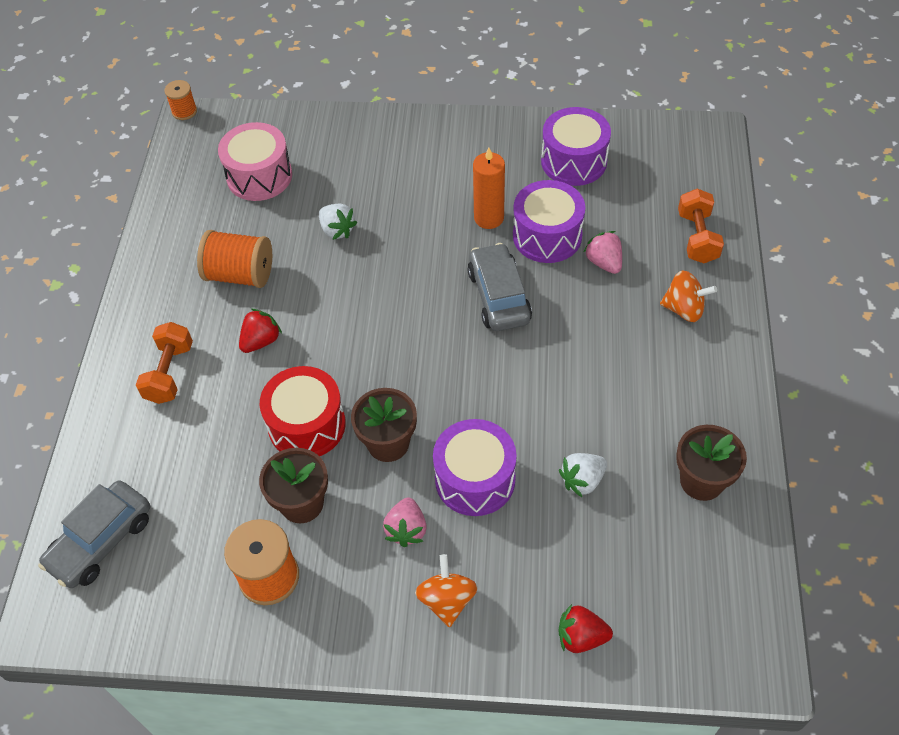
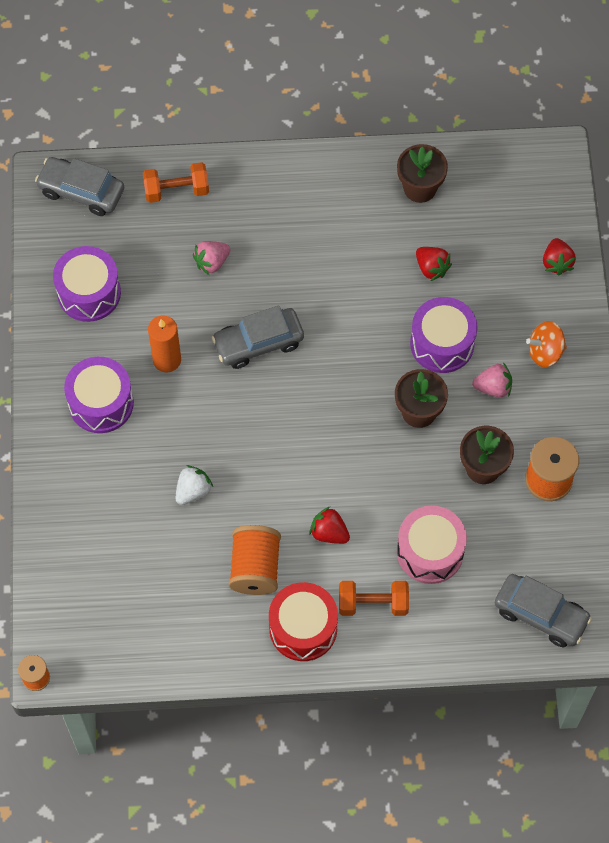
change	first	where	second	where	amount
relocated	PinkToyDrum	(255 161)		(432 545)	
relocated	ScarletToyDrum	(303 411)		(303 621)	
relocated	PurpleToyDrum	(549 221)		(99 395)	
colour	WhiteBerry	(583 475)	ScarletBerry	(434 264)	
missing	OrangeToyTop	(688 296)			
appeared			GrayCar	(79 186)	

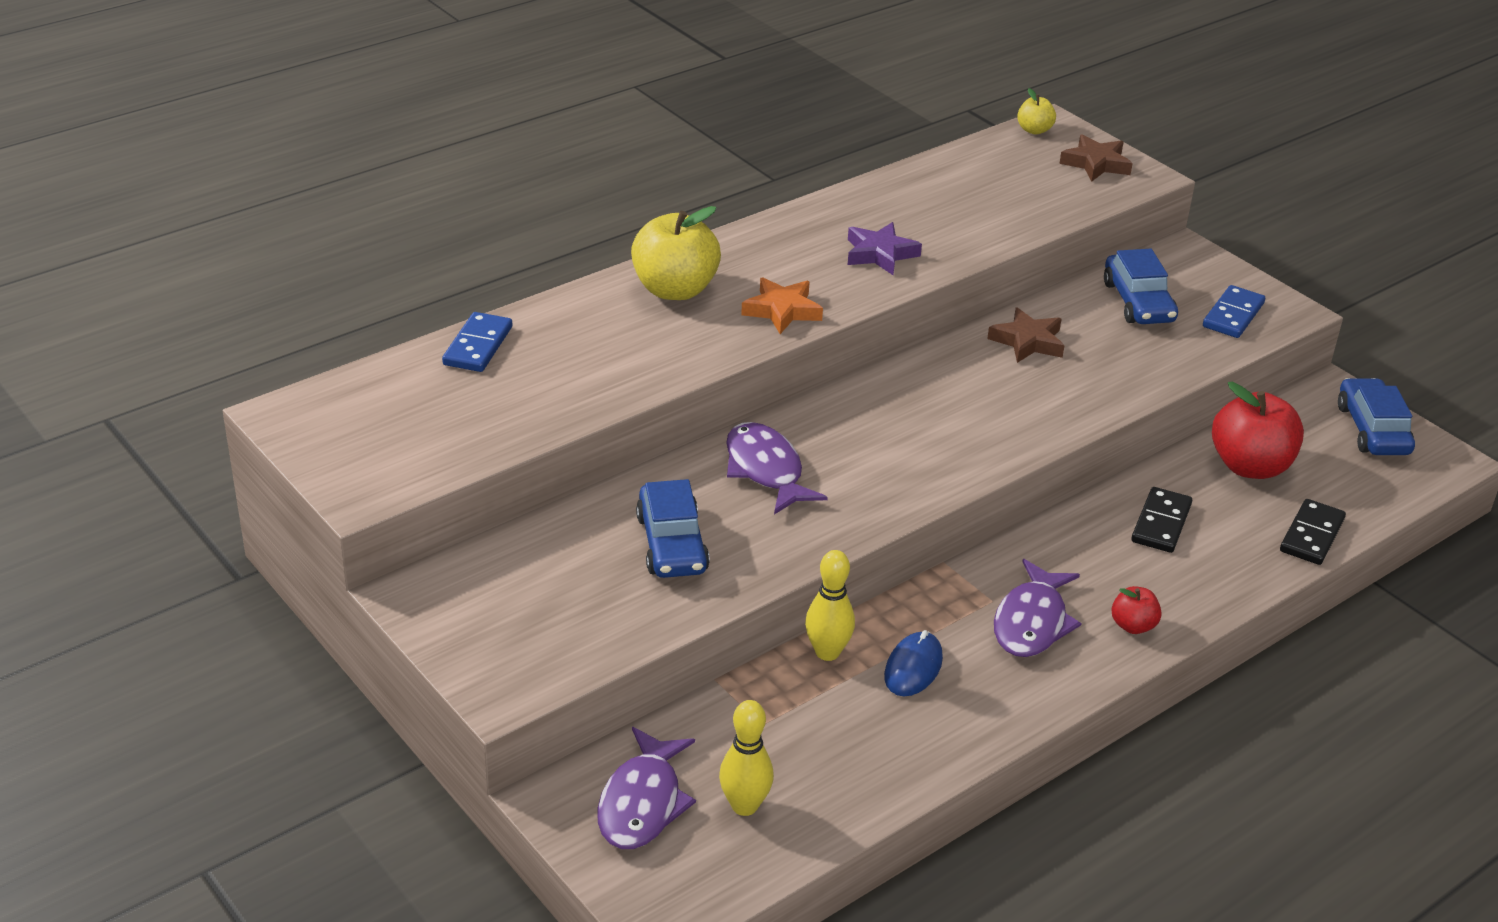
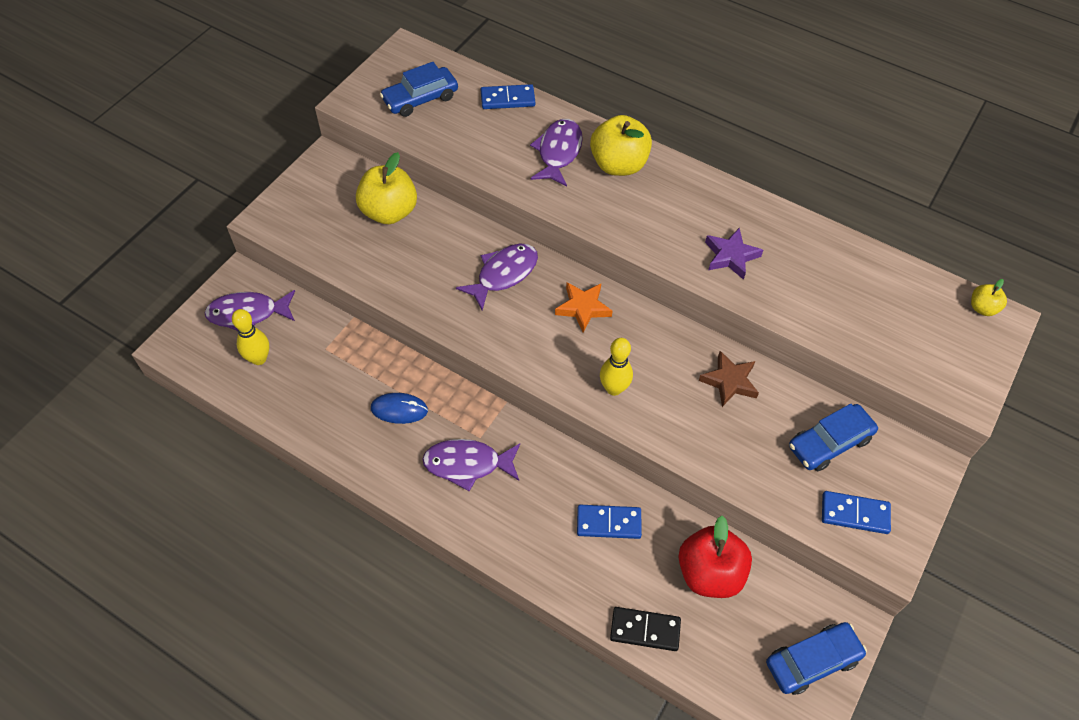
change	first	where	second	where	amount
relocated	RoyalBlueCar	(673 528)		(419 89)	
relocated	OrangeStar	(782 306)		(584 307)	
relocated	BrightYellowSkittle	(830 605)		(616 367)	
missing	RussetStar	(1096 158)			
missing	ScarletToyApple	(1137 610)			
colour	JetBlackDominoTile	(1161 520)	RoyalBlueDominoTile	(609 522)	
appeared			BrightYellowToyApple	(386 188)	
appeared			PurpleToyFish	(556 153)	

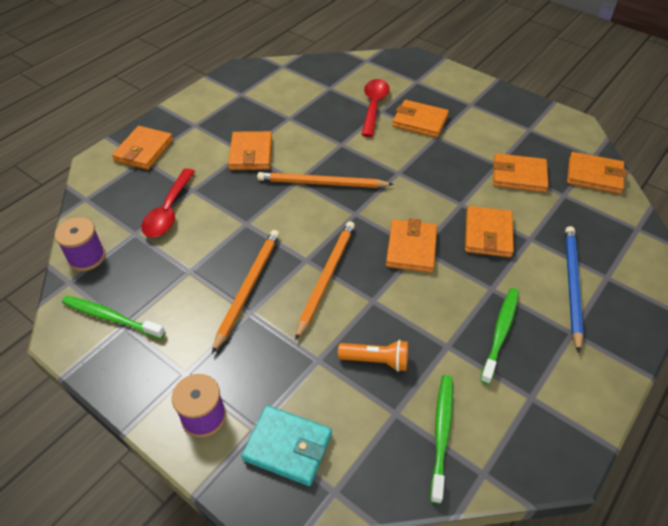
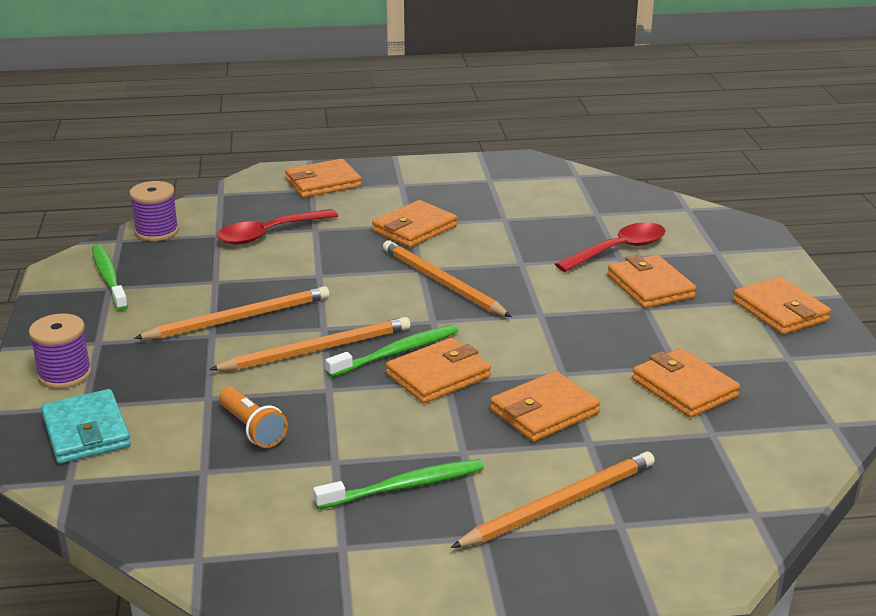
change	first	where	second	where	amount
relocated	EmeraldDentalBrush	(441 439)		(392 351)	
colour	RoyalBluePencil	(574 289)	OrangePencil	(553 499)	
relocated	OrangeBillfold	(597 173)		(782 306)	

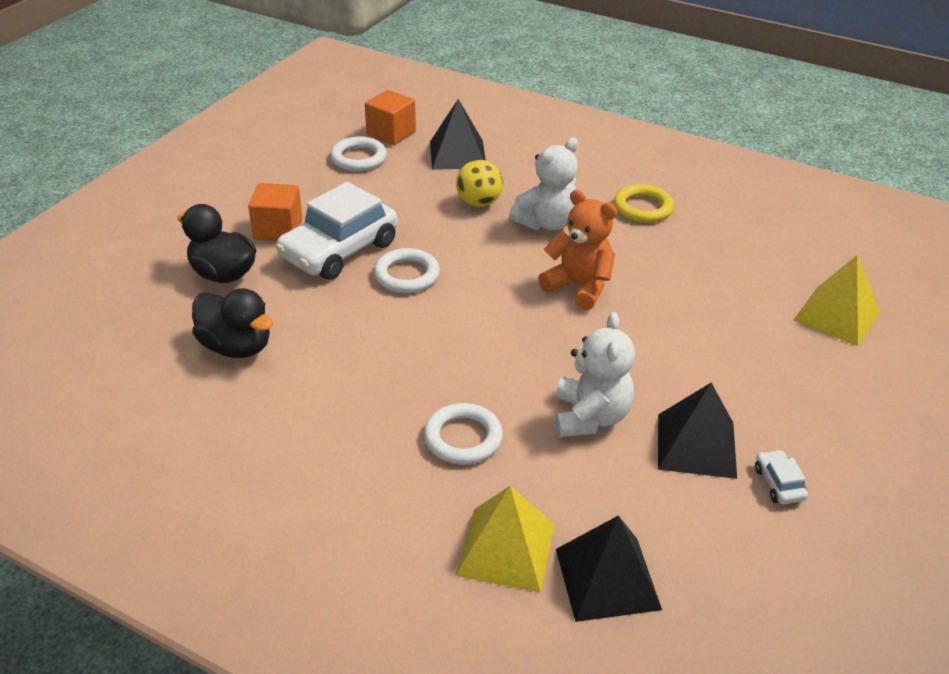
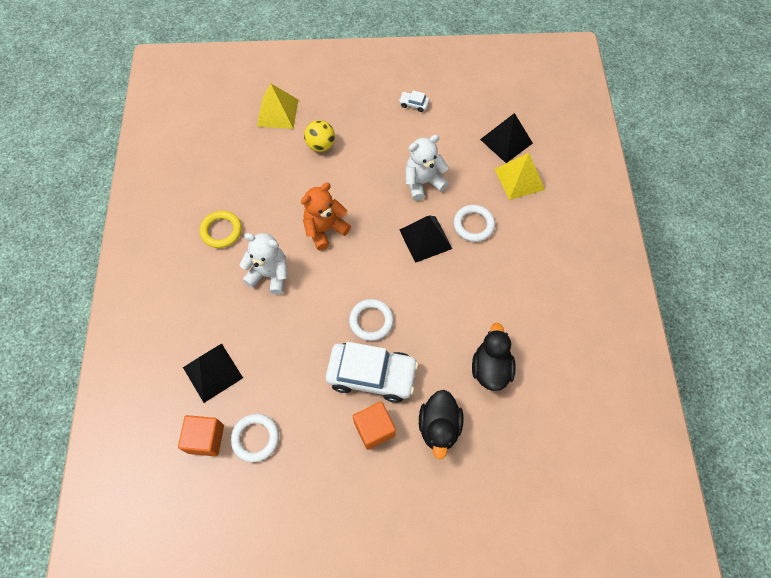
change	first	where	second	where	amount
relocated	BrightYellowBall	(479 183)		(319 136)	
spun	OrangeTeddy	(577 250)		(326 216)	45 degrees clockwise
relocated	JetBlackPyramid	(697 430)		(426 239)	
spun	WhiteCar	(781 477)		(414 101)	60 degrees clockwise

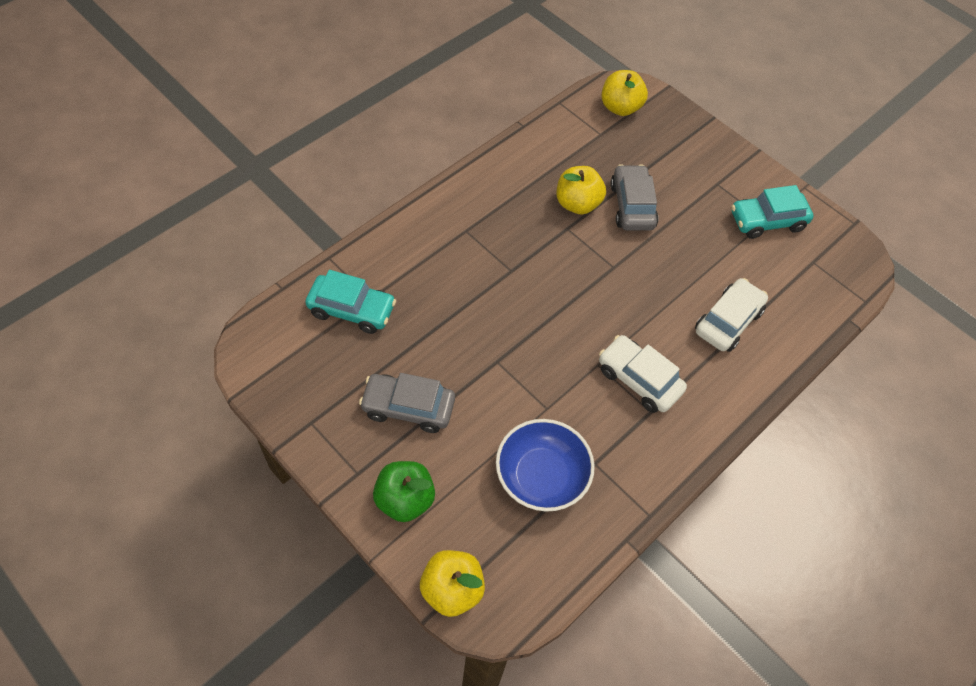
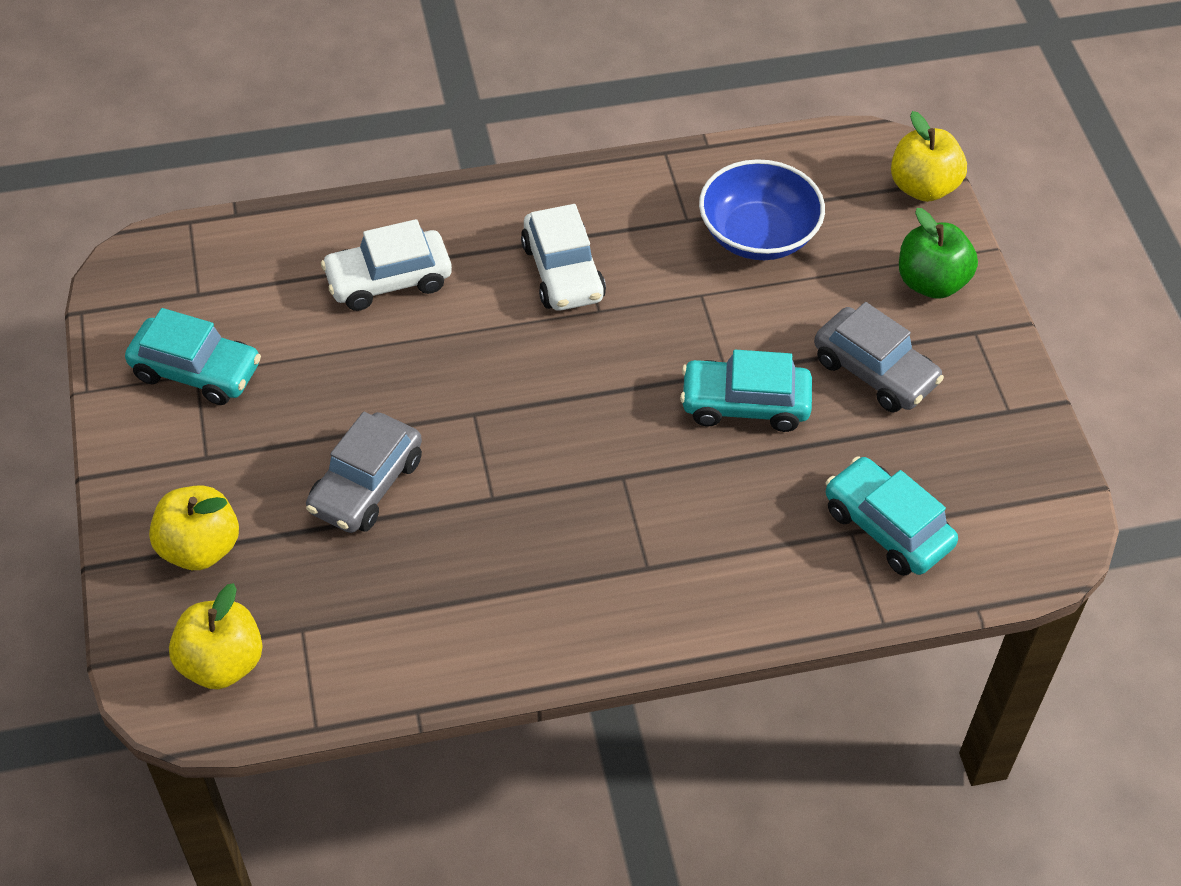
change	first	where	second	where	amount
relocated	BrightYellowToyApple	(581 190)		(194 527)	
appeared			AquaCar	(746 391)	

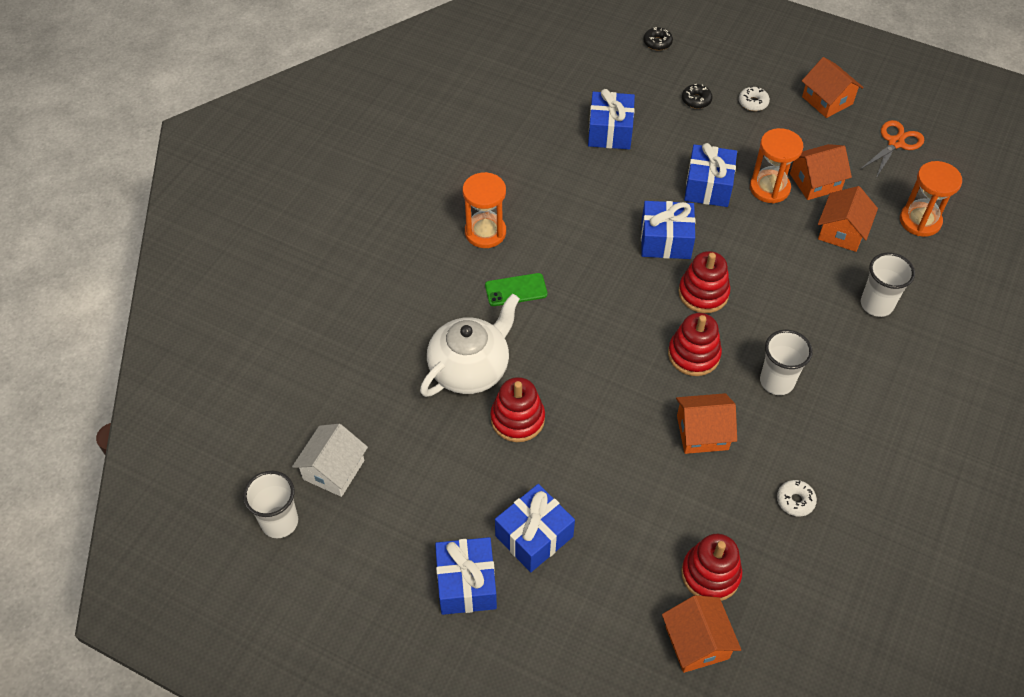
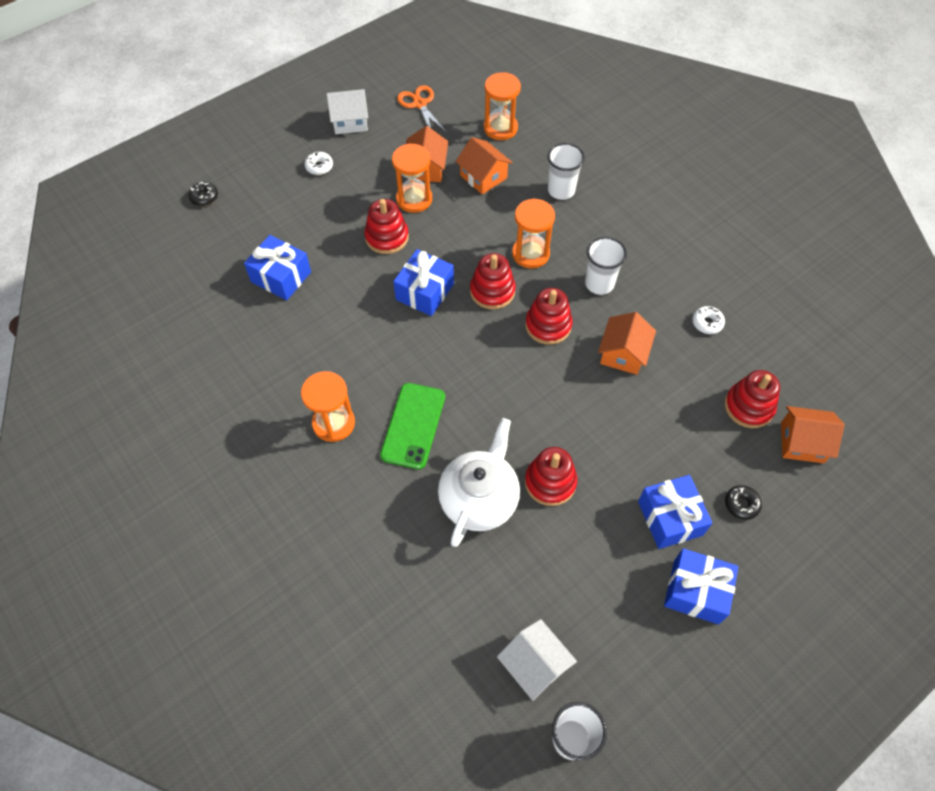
change	first	where	second	where	amount
spun	WhiteChinaTeapot	(470 345)		(479 482)	45 degrees clockwise
size	EmeraldSmartphone	(516 289)		(412 426)	x1.53
relocated	JetBlackDonut	(697 96)		(743 502)	
exchanged	RoyalBlueGift	(710 175)	ScarletStackingToy	(386 226)	
colour	OrangeHouse	(833 87)	WhiteHouse	(347 111)	
appeared			OrangeSandglass	(533 234)	

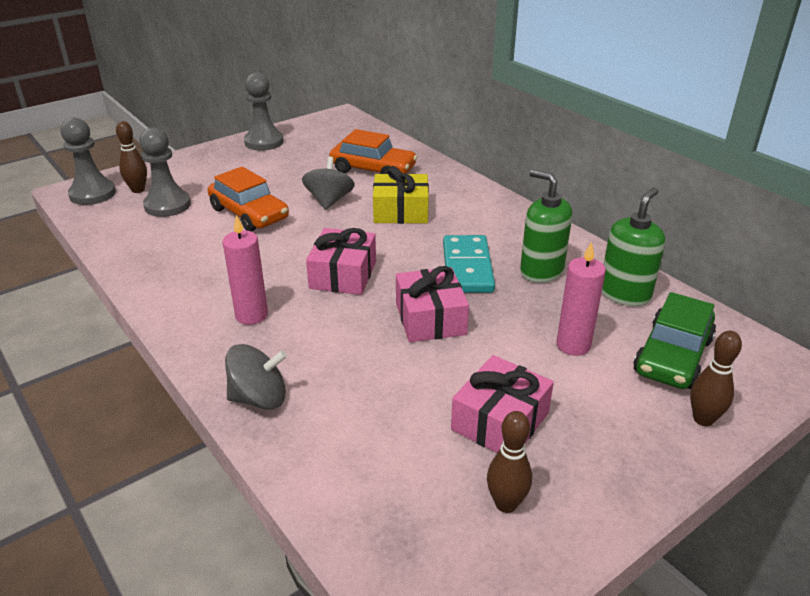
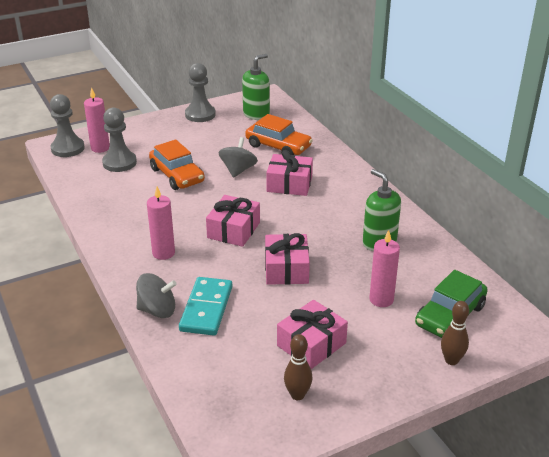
change	first	where	second	where	amount
exchanged	RussetSkittle	(131 157)	PinkWaxCandle	(97 120)	
colour	BrightYellowGift	(401 195)	PinkGift	(289 173)	
relocated	AquaDominoTile	(469 264)		(206 306)	
relocated	EmeraldSoapPump	(633 247)		(256 87)	

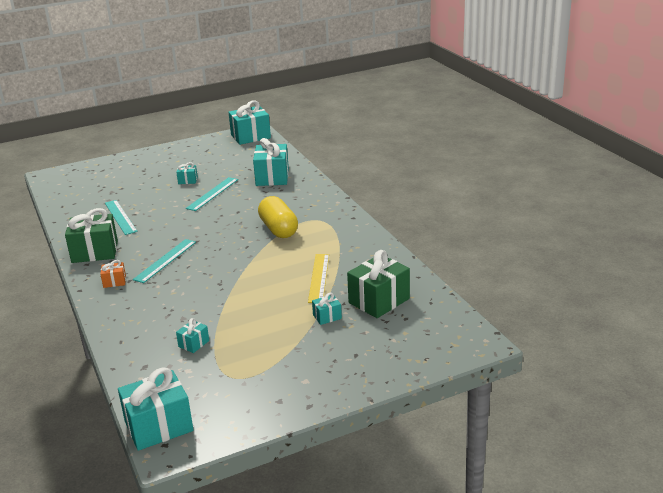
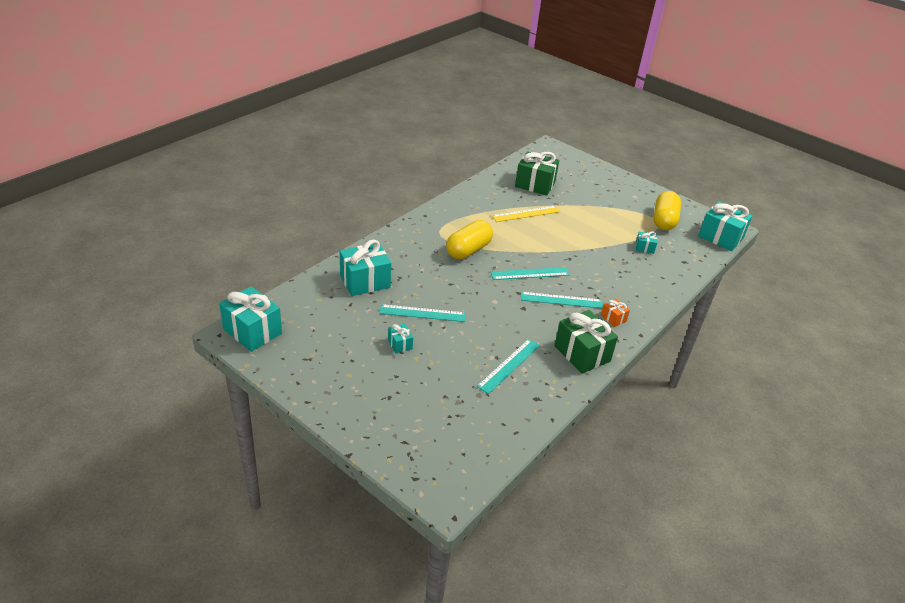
change	first	where	second	where	amount
missing	AquaGift	(327 309)			
appeared			AquaRuler	(530 273)	
appeared			BrightYellowCapsule	(667 210)	

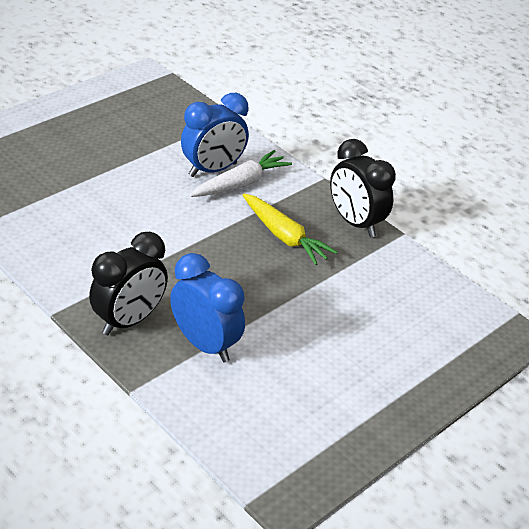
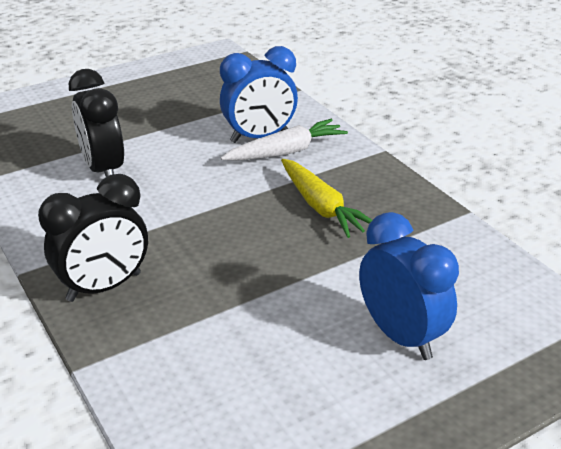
change	first	where	second	where	amount
relocated	RoyalBlueClock	(207 307)		(409 286)	
relocated	JetBlackClock	(363 188)		(96 123)	

